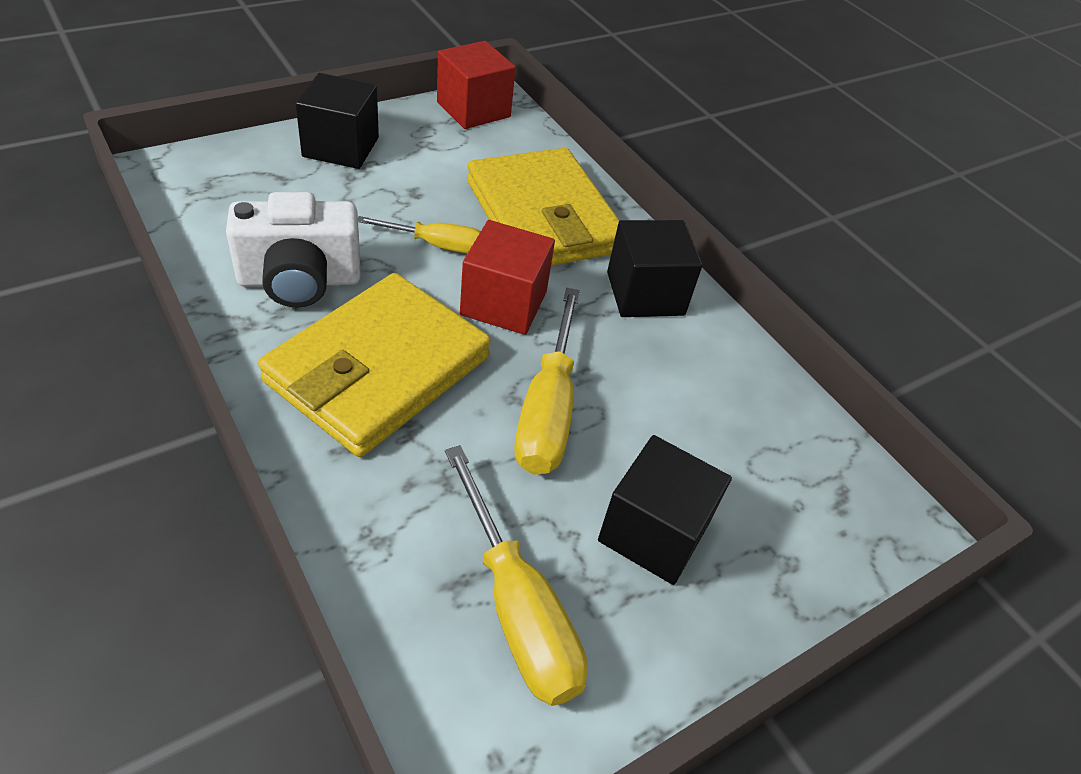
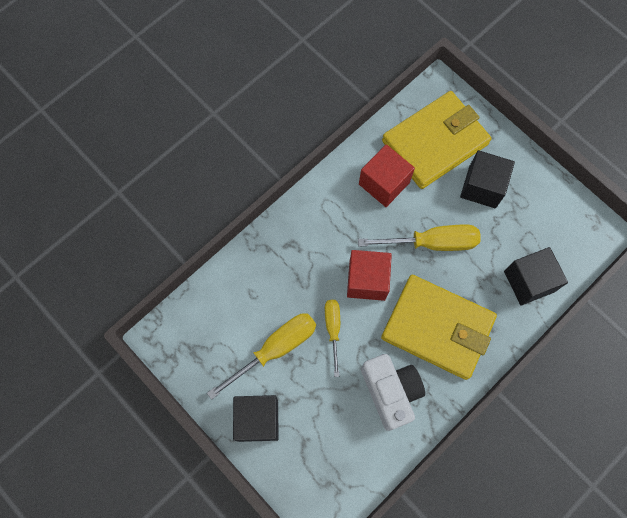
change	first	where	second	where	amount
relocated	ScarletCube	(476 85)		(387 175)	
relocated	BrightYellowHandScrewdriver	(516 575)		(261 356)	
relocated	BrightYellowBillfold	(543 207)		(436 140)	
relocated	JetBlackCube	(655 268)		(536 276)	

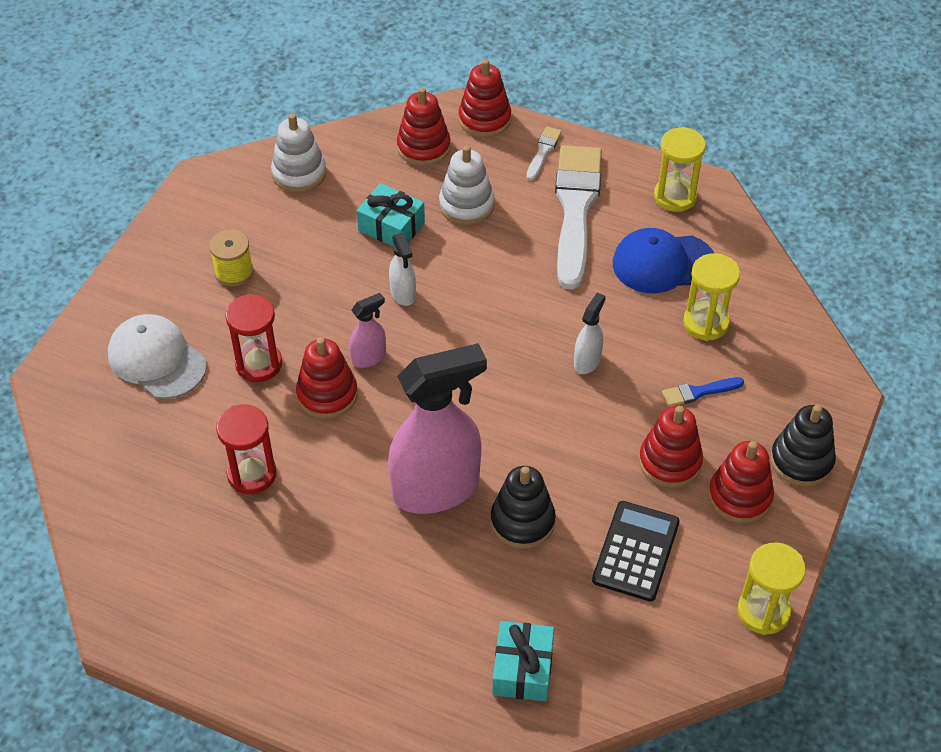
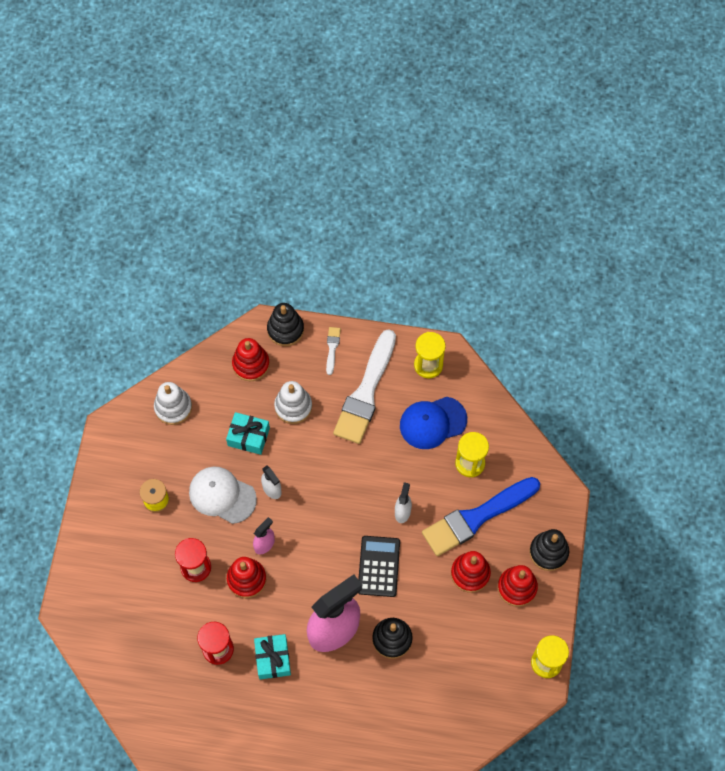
change	first	where	second	where	amount
relocated	WhiteCap	(157 356)		(223 495)	
colour	ScarletStackingToy	(485 98)	JetBlackStackingToy	(285 324)	
relocated	AquaGift	(523 661)		(272 657)	
spun	WhitePaintbrush	(578 217)		(364 386)	150 degrees counterclockwise
relocated	JetBlackPocketCalculator	(636 551)		(379 566)	
size	RoyalBluePaintbrush	(703 392)		(481 516)	x2.43

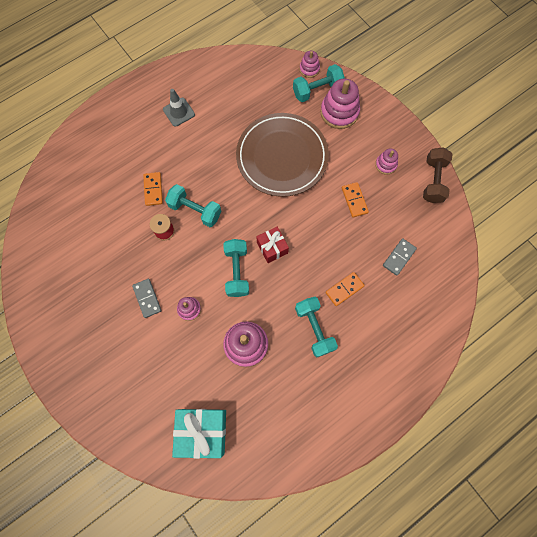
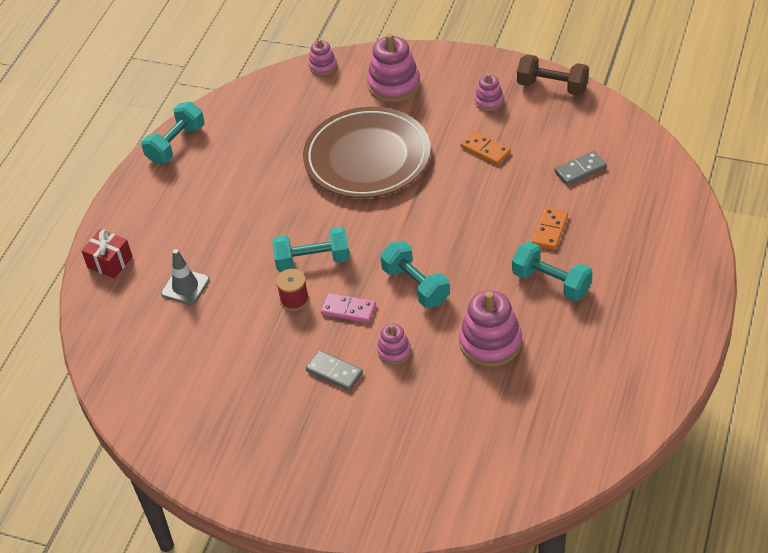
change	first	where	second	where	amount
missing	OrangeDominoTile	(153 189)			
relocated	GrayRoadCone	(179 108)		(185 277)	
missing	AquaGift	(199 434)			
relocated	ScarletGift	(272 245)		(107 253)	
relocated	AquaFreeWeight	(319 83)		(172 133)	
spun	GrayDominoTile	(400 257)		(580 168)	60 degrees clockwise
spun	RussetFreeWeight	(438 175)		(553 75)	45 degrees counterclockwise
appeared			PinkDominoTile	(348 308)	

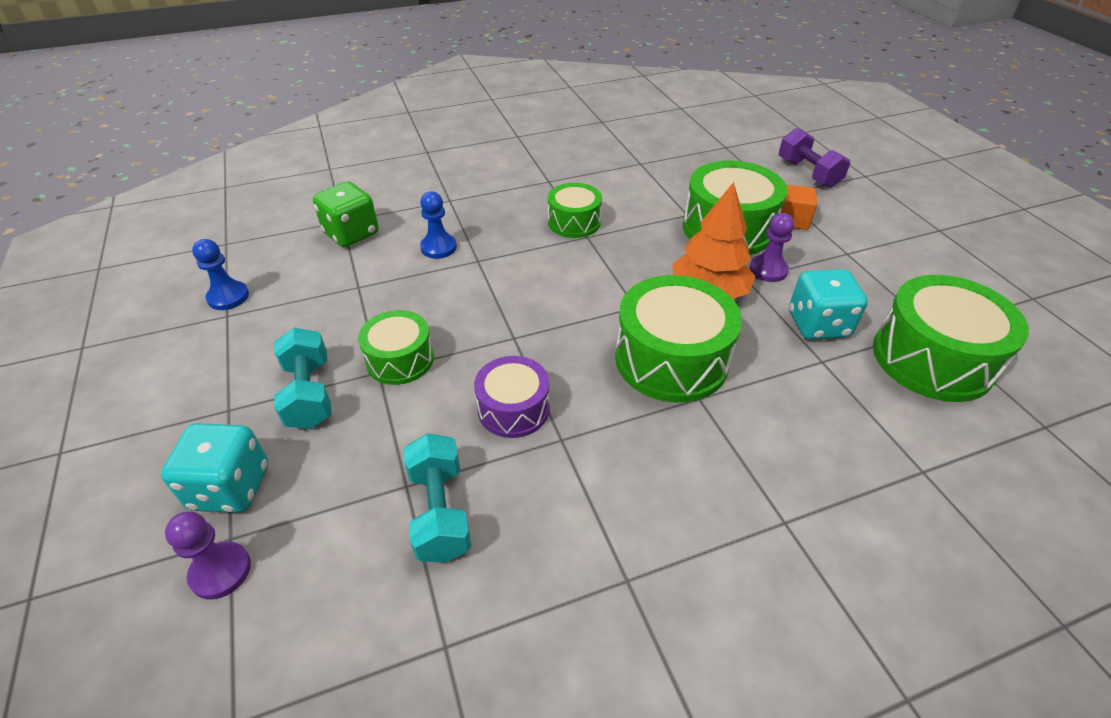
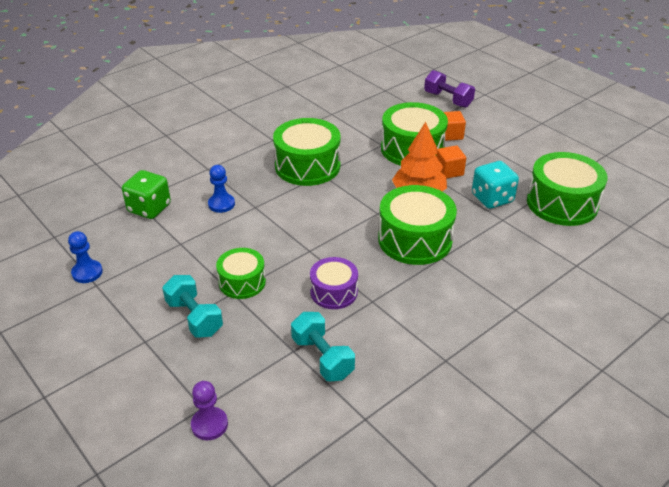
change	first	where	second	where	amount
missing	AquaGameDie	(214 468)			
size	EmeraldToyDrum	(575 210)		(307 152)	x1.69
exchanged	PurpleGamePawn	(771 247)	OrangeCube	(451 162)	

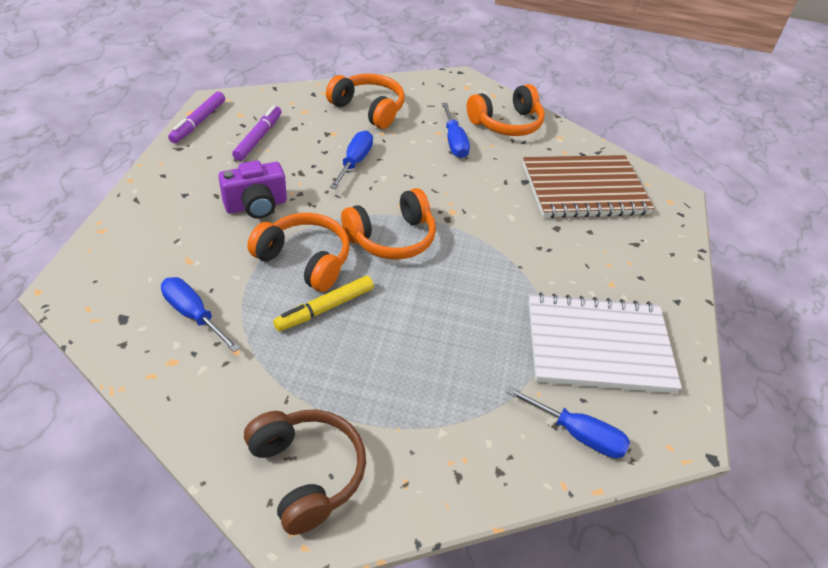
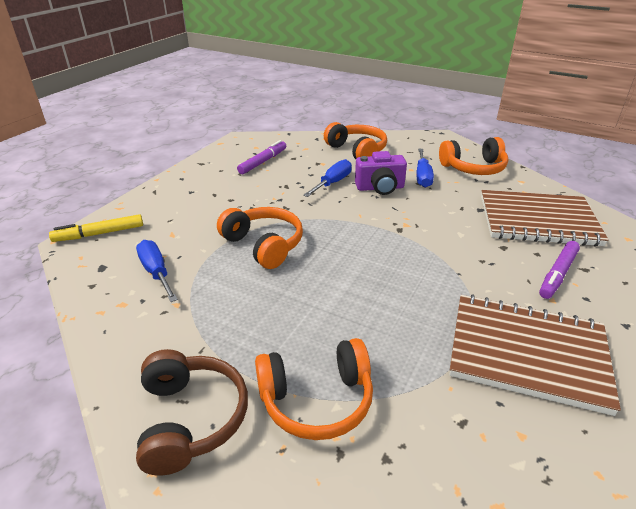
change	first	where	second	where	amount
relocated	PurpleFeltPen	(196 117)		(559 270)	
relocated	PurpleCompactCamera	(252 190)		(381 173)	
relocated	BrightYellowFeltPen	(323 303)		(96 228)	
relocated	OrangeOverEarHeadphones	(388 223)		(314 389)	
missing	RoyalBlueHandScrewdriver	(568 422)			
colour	WhiteExerciseBook	(605 342)	RussetExerciseBook	(535 355)	

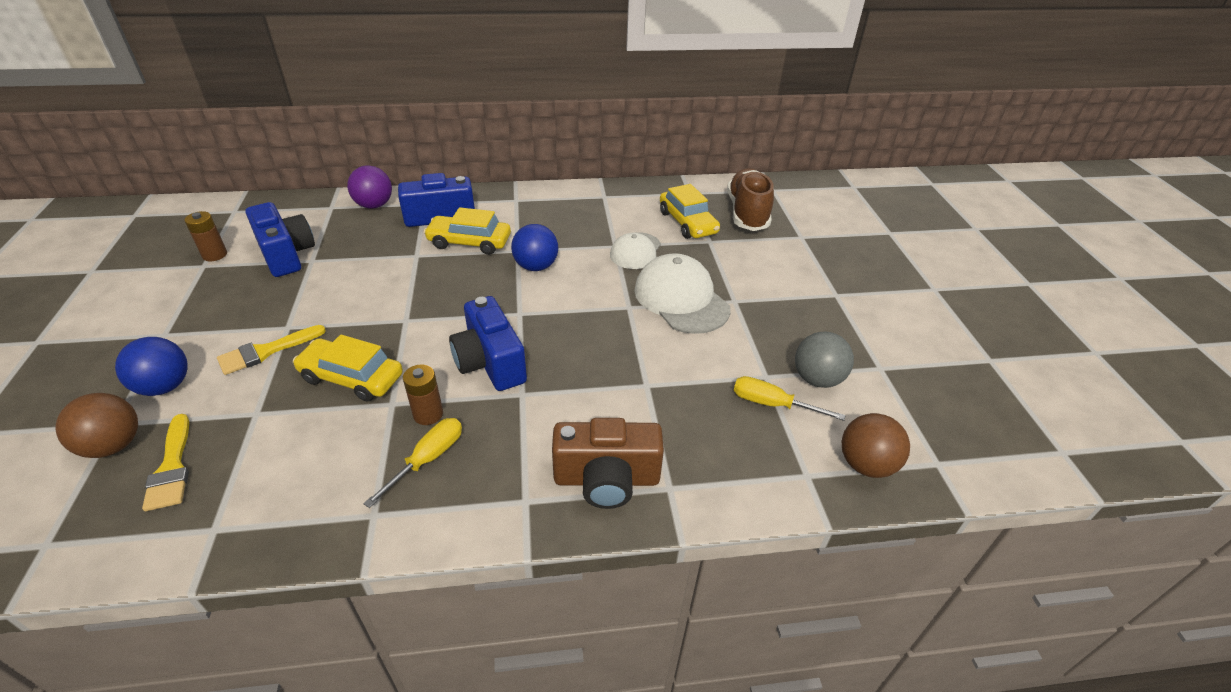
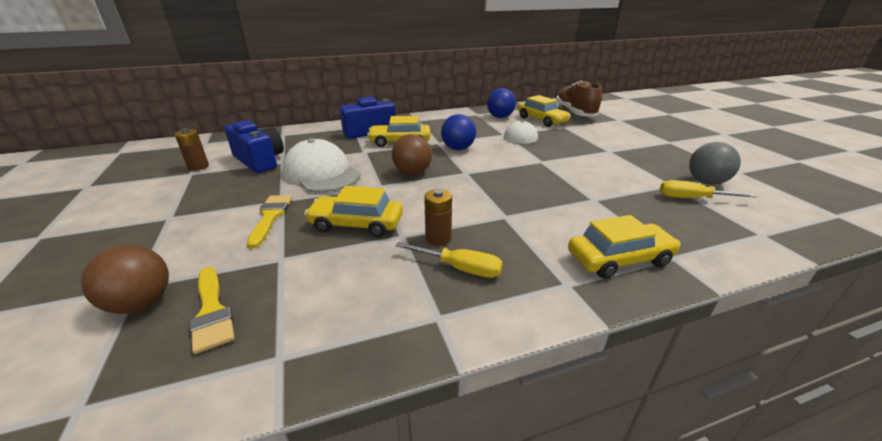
change	first	where	second	where	amount
relocated	RoyalBlueBall	(151 366)		(501 103)	
spun	BrightYellowPaintbrush	(271 350)		(269 221)	135 degrees clockwise
missing	PurpleBall	(369 187)			
spun	BrightYellowHandScrewdriver	(412 463)		(449 260)	90 degrees clockwise
missing	RoyalBlueCompactCamera	(488 343)			
exchanged	RussetCompactCamera	(608 463)	BrightYellowCar	(624 247)	
relocated	WhiteCap	(682 293)		(321 165)	
relocated	RussetBall	(876 445)		(412 154)	

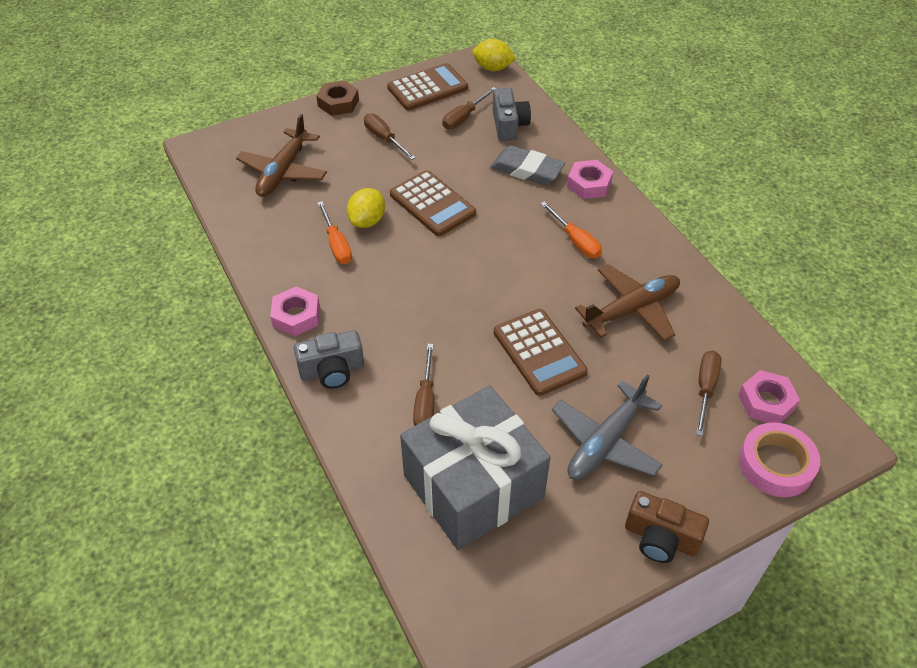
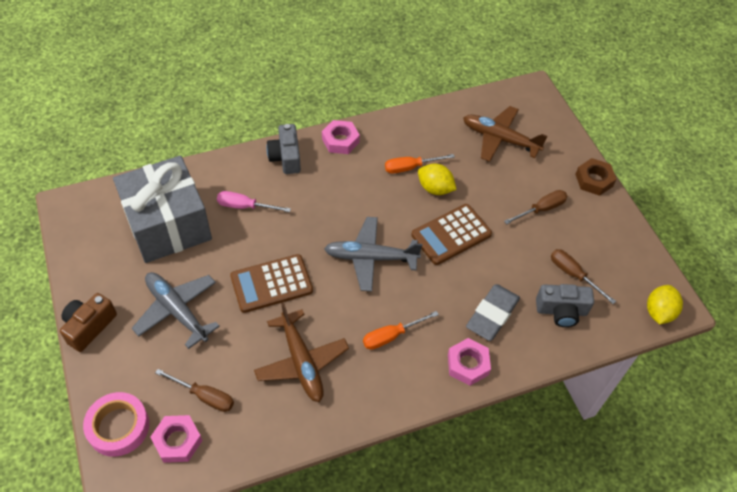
change	first	where	second	where	amount
missing	RussetPocketCalculator	(427 86)			
colour	RussetHandScrewdriver	(423 385)	PinkHandScrewdriver	(254 201)	
appeared			GrayAeroplane	(373 254)	

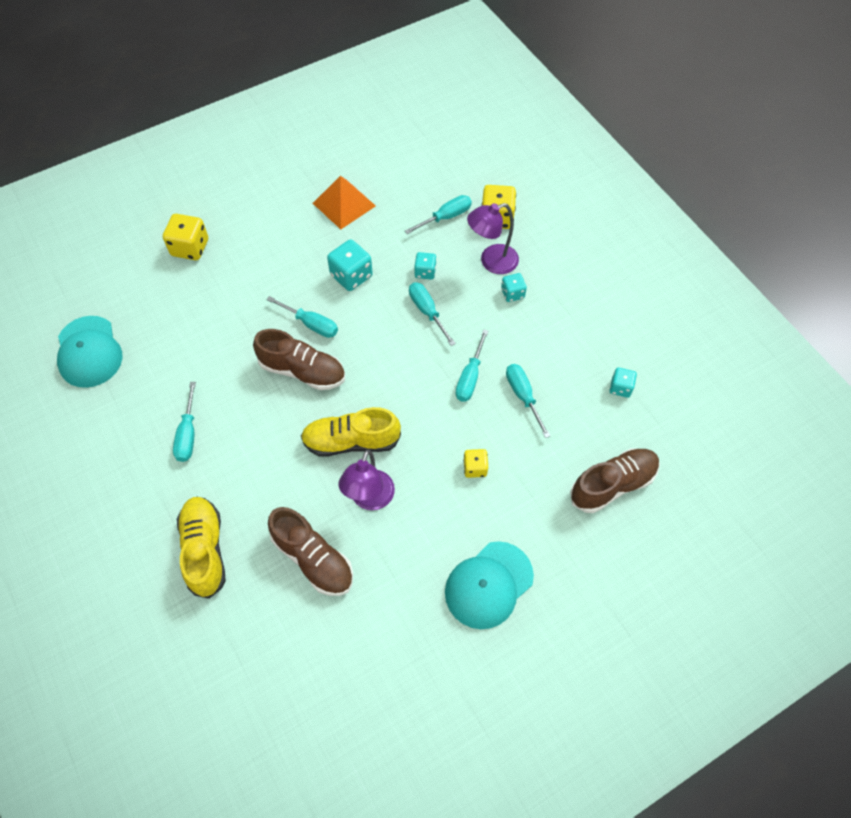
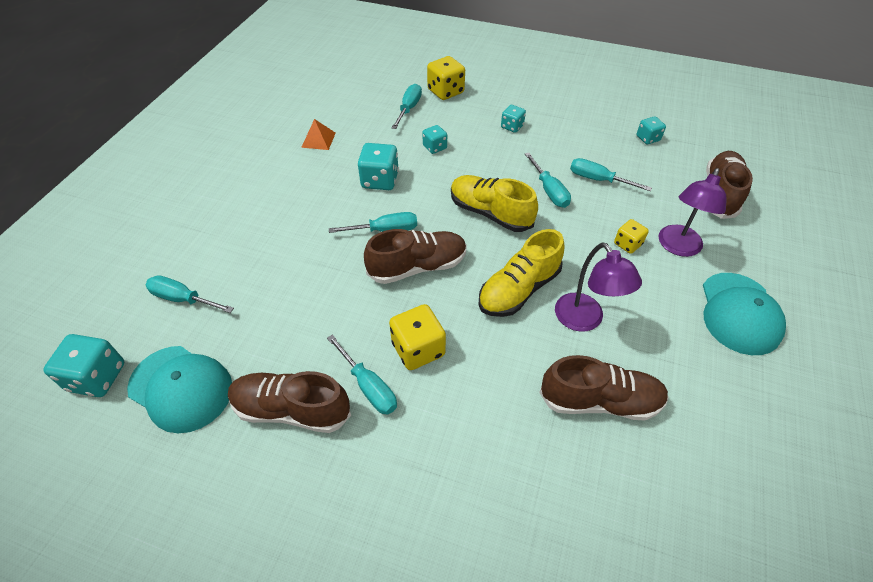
change	first	where	second	where	amount
relocated	BrightYellowGameDie	(185 237)		(417 337)	
relocated	BrightYellowSneaker	(201 548)		(494 203)	
size	OrangePyramid	(344 202)		(318 134)	x0.61
relocated	AquaHandScrewdriver	(432 314)		(190 294)	
relocated	PurpleLamp	(493 238)		(693 212)	
appeared			AquaGameDie	(83 365)	
appeared			RussetSneaker	(289 402)	

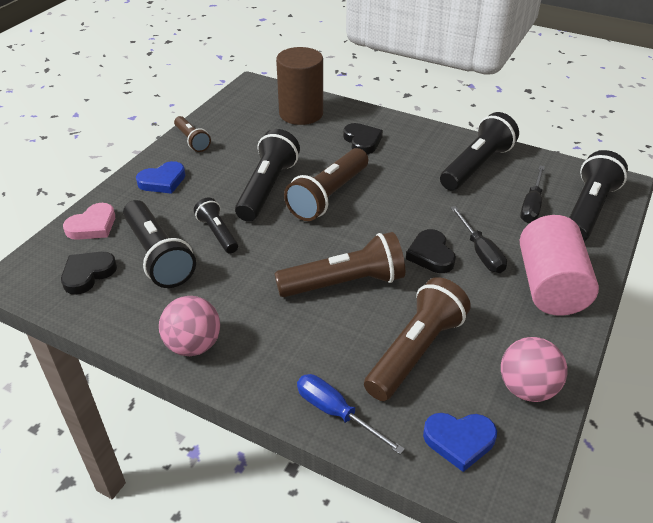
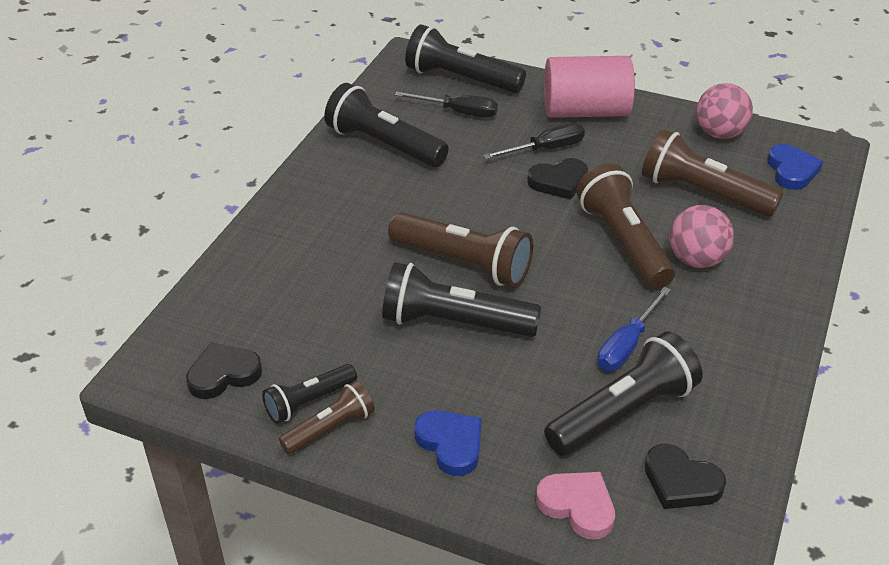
change	first	where	second	where	amount
relocated	PinkBall	(189 326)		(701 236)	
relocated	JetBlackPocketTorch	(216 225)		(309 394)	
missing	RussetSolidCylinder	(299 86)			
relocated	RoyalBlueHandScrewdriver	(351 414)		(634 329)	
relocated	JetBlackHeartShape	(363 138)		(224 370)	

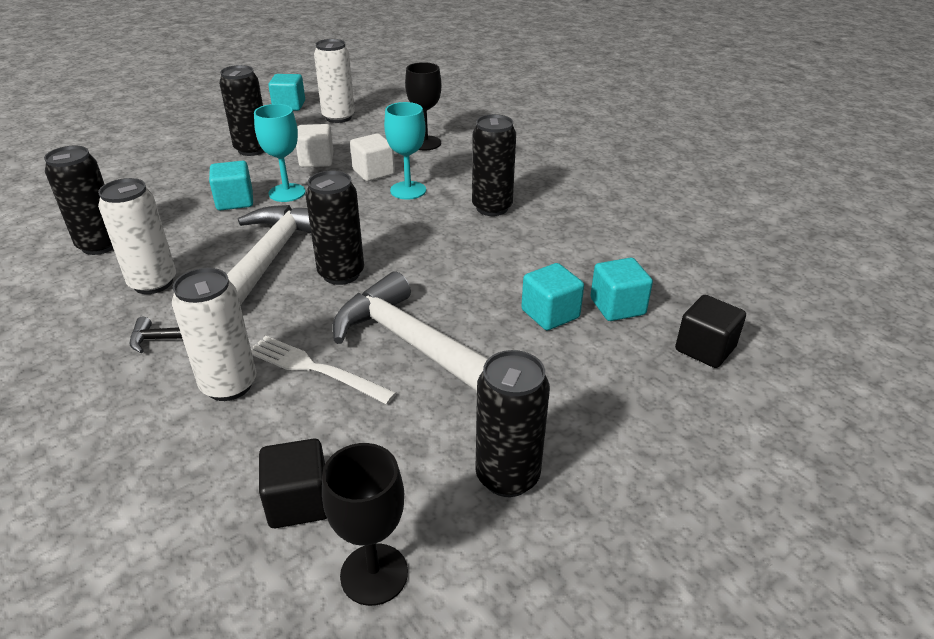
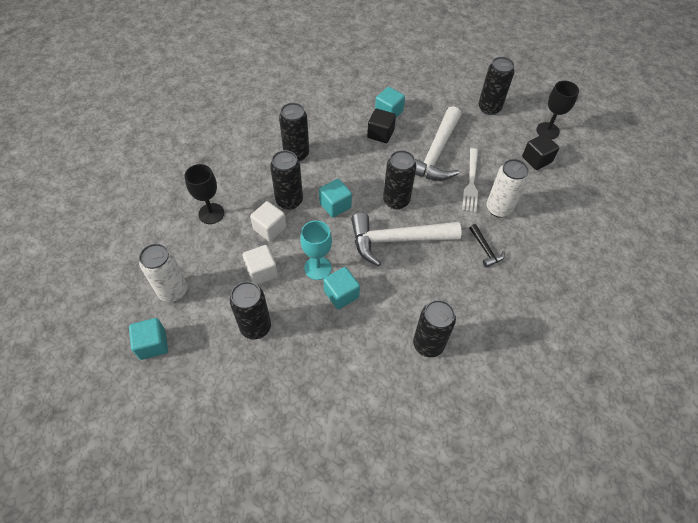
change	first	where	second	where	amount
missing	WhiteCan	(137 236)			
exchanged	AquaGoblet	(405 151)	JetBlackCan	(286 180)	
relocated	AquaCube	(622 289)		(335 198)	
relocated	JetBlackCube	(710 331)		(381 126)	

